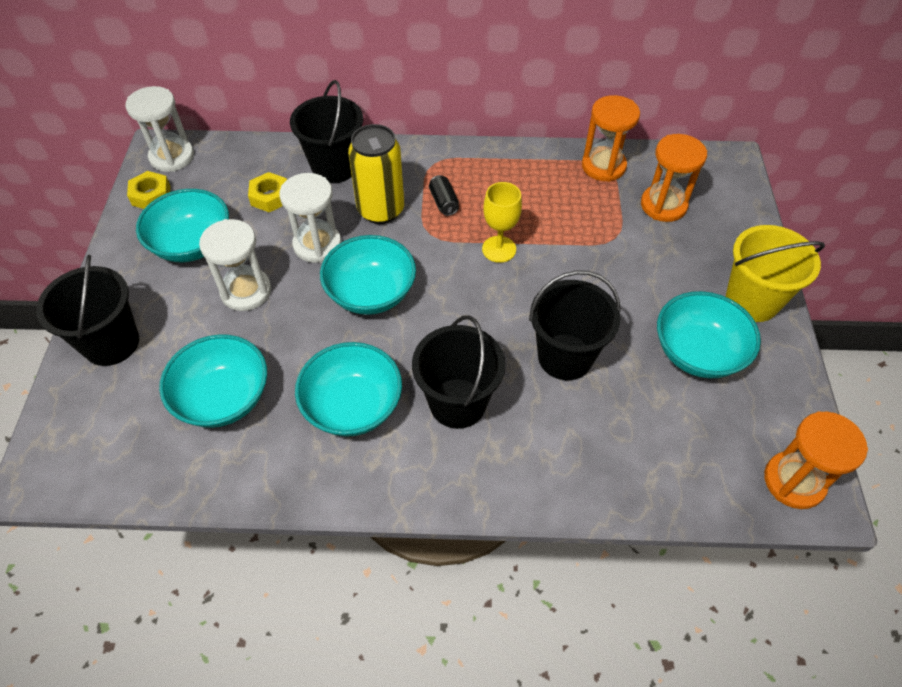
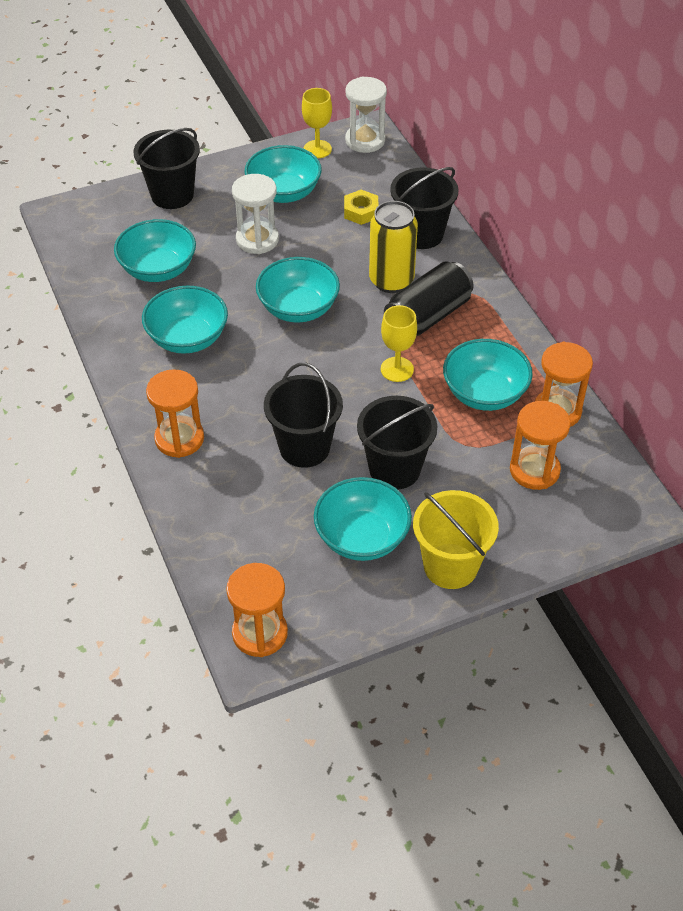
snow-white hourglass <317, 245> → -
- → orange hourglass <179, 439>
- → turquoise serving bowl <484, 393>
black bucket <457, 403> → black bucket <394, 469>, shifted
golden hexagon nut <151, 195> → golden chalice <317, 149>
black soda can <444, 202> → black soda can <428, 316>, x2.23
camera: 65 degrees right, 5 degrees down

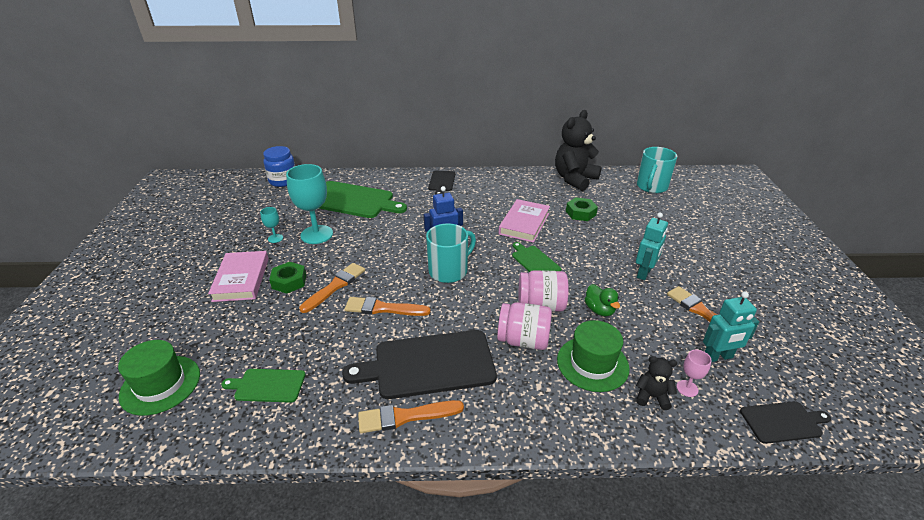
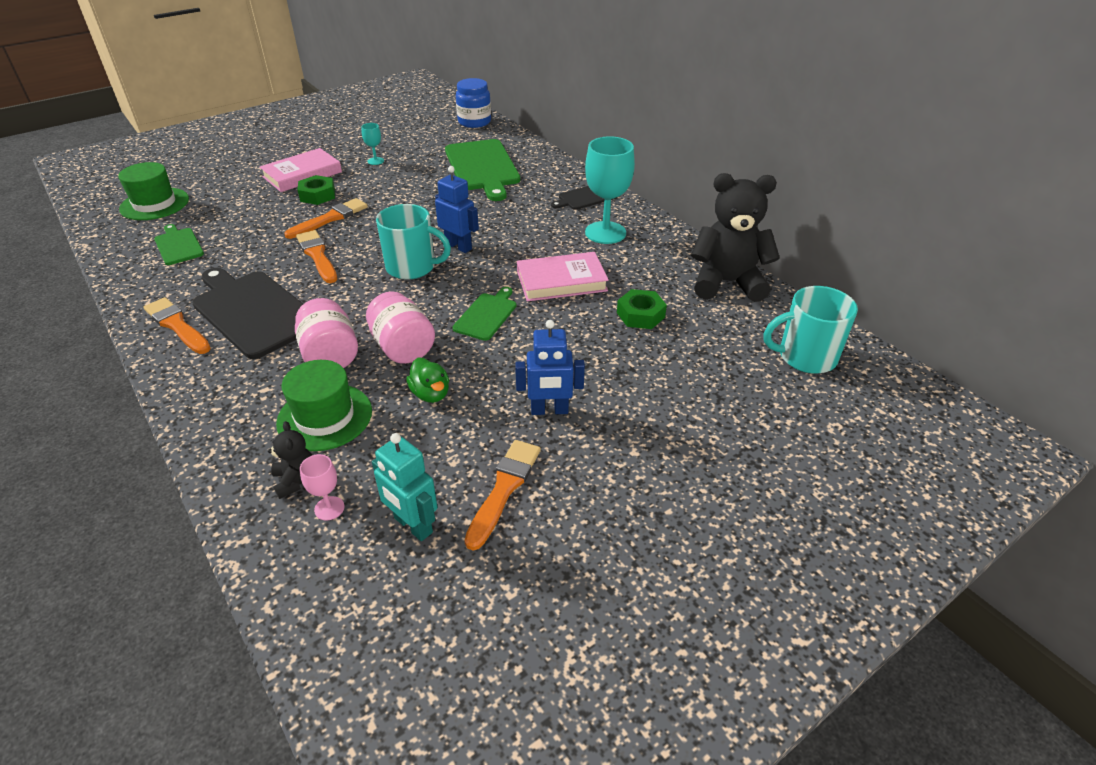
black bread board <783, 422> → -
turquoise chalice <316, 234> → turquoise chalice <605, 233>, shifted
turquoise robot <644, 273> → blue robot <549, 410>
orange paint brush <335, 286> → orange paint brush <330, 218>, 45 degrees counterclockwise
emerald duck <599, 310> → emerald duck <430, 394>, 60 degrees counterclockwise
camera: 55 degrees right, 5 degrees up

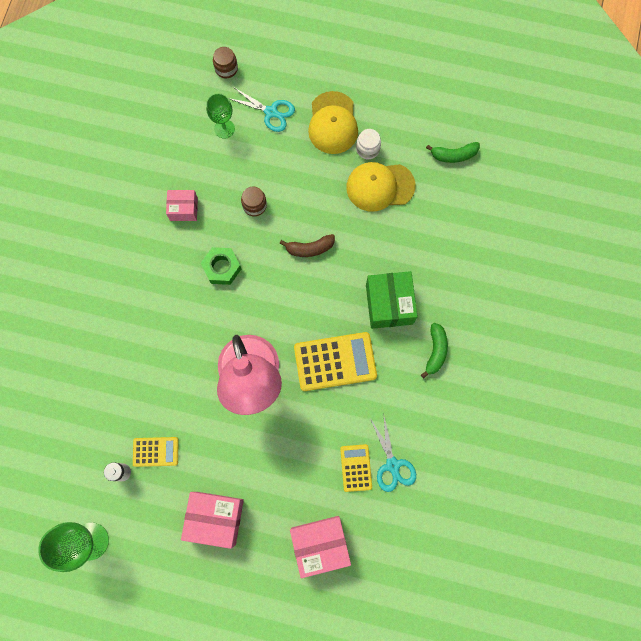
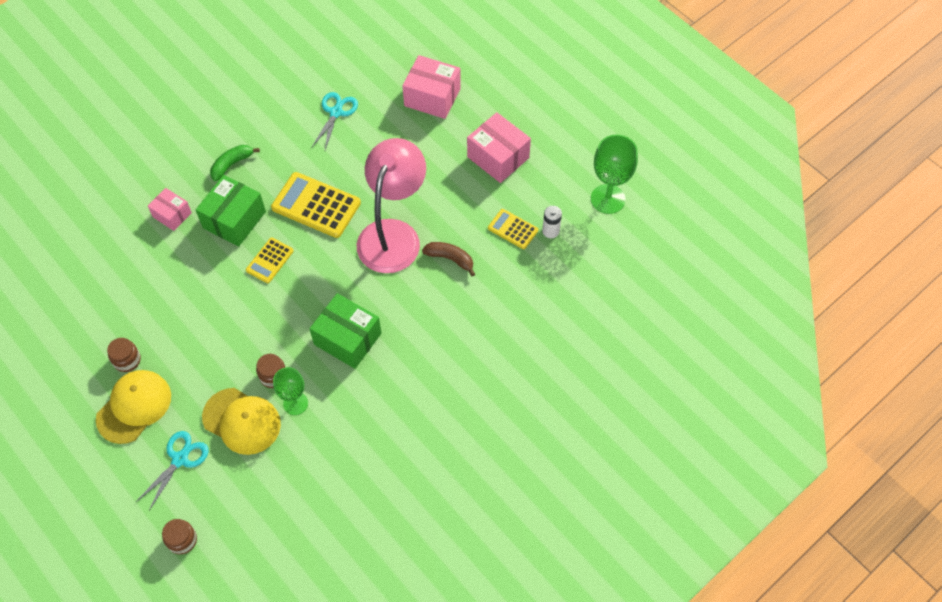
emerald banana fruit <454, 155> → -
rosy parcel <183, 209> → rosy parcel <172, 215>, shifted
emerald chalice <224, 129> → emerald chalice <295, 403>, shifted
russet banana fruit <310, 248> → russet banana fruit <450, 259>, shifted
golden calculator <356, 468> → golden calculator <270, 260>, shifted
golden peaked cap <380, 186> → golden peaked cap <242, 421>, shifted
emerald hexagon nut <222, 268> → emerald parcel <347, 339>
snow-white preserve jar <367, 149> → russet preserve jar <127, 360>
turquoise shears <271, 112> → turquoise shears <180, 459>, 60 degrees clockwise
camera: 145 degrees left, 15 degrees down

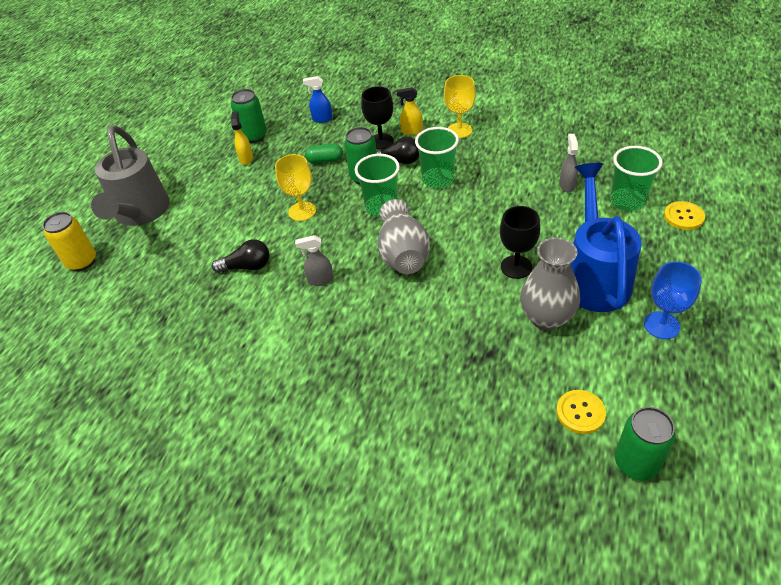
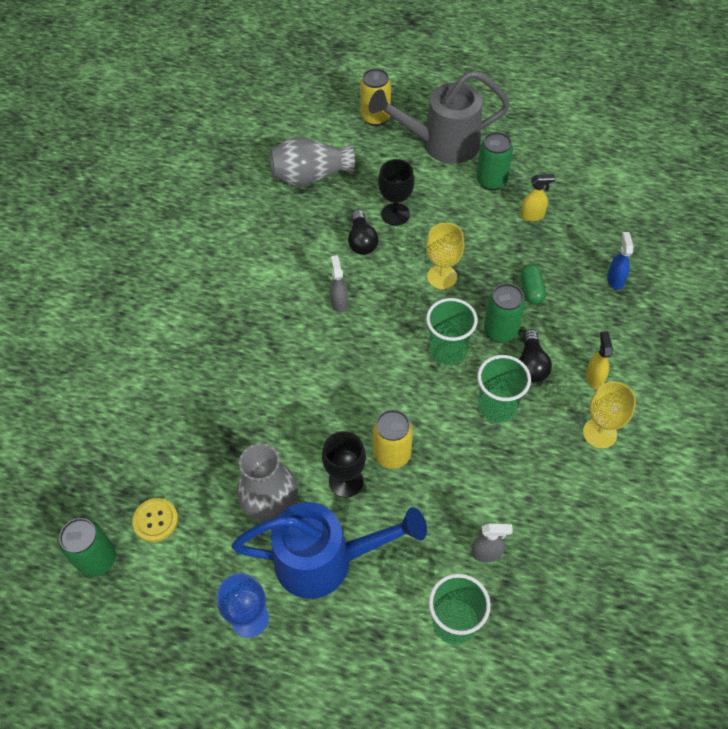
golden button <683, 217> → -
- → golden soda can <392, 454>
emerald soda can <254, 136> → emerald soda can <491, 181>, shifted
black chalice <381, 141> → black chalice <395, 214>, shifted
ash-grey vase <403, 254> → ash-grey vase <310, 176>, shifted
camera: 85 degrees right, 10 degrees up

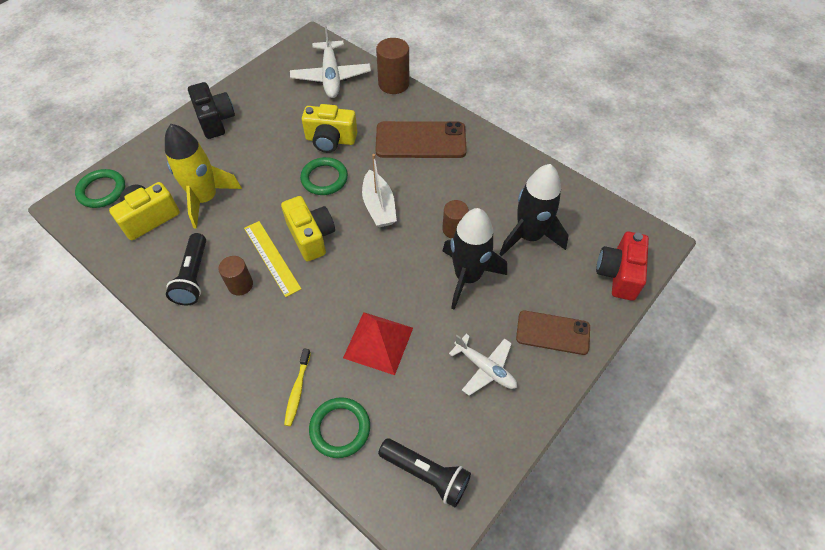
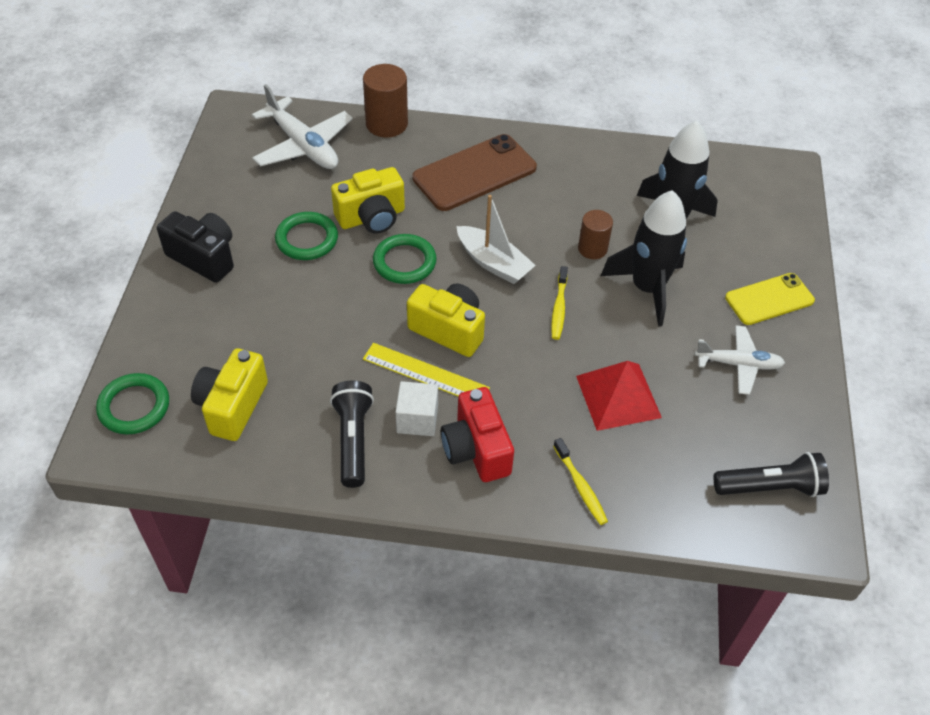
golden rocket <206, 199> → -
- → golden tooth brush <559, 308>
emerald ring <340, 428> → emerald ring <307, 239>, shifted
red compact camera <618, 274> → red compact camera <476, 449>, shifted
russet solid cylinder <240, 285> → snow-white solid cube <417, 419>
russet phone <553, 332> → golden phone <769, 299>
black torch <193, 276> → black torch <353, 440>, 150 degrees counterclockwise
camera: 35 degrees left, 5 degrees down

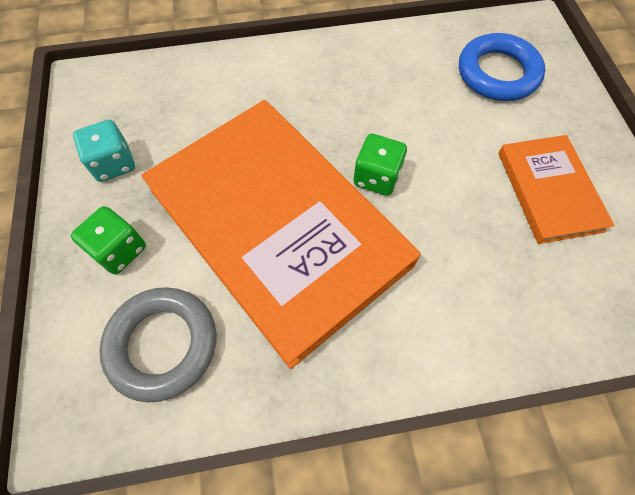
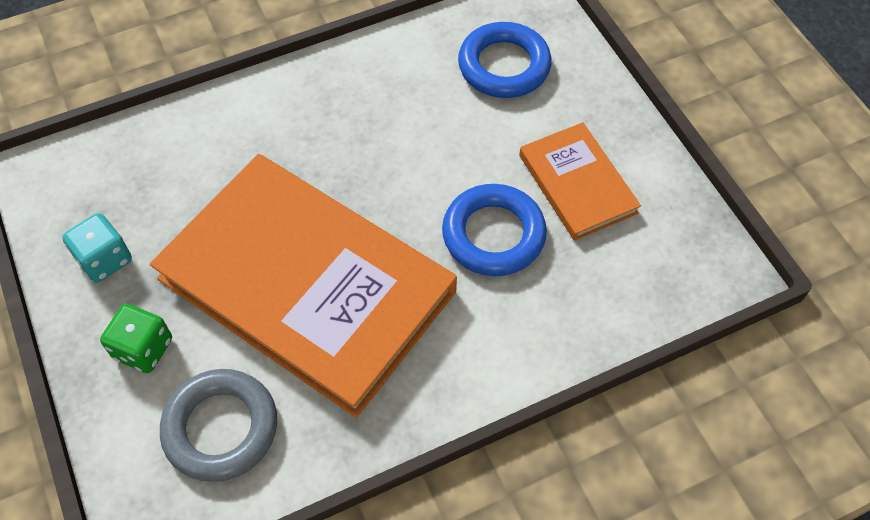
emerald game die <376, 177> → -
- → blue ring <493, 235>
camera: 15 degrees left, 5 degrees down

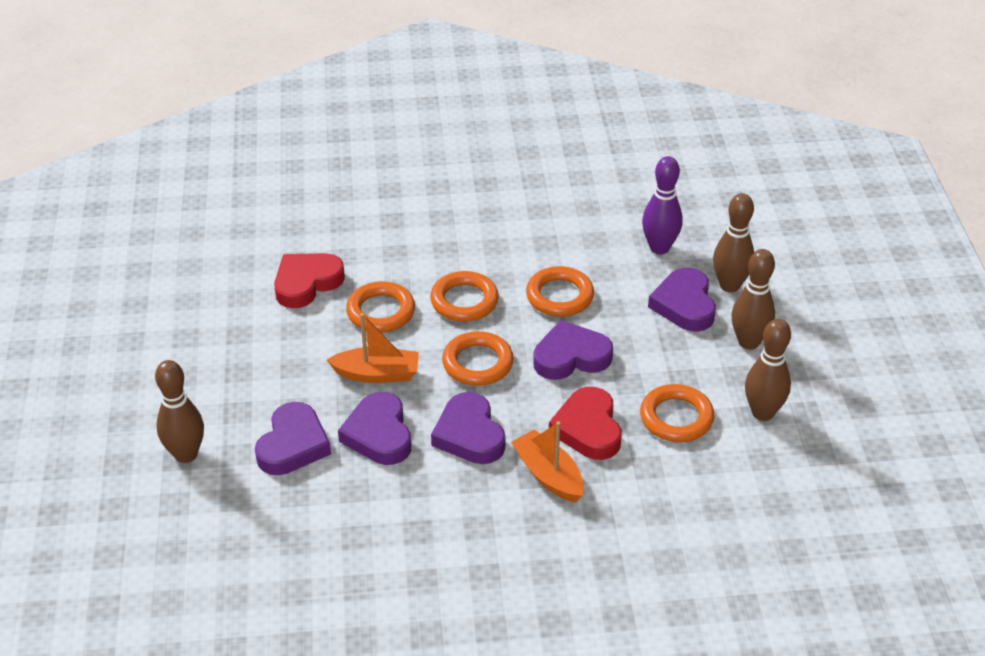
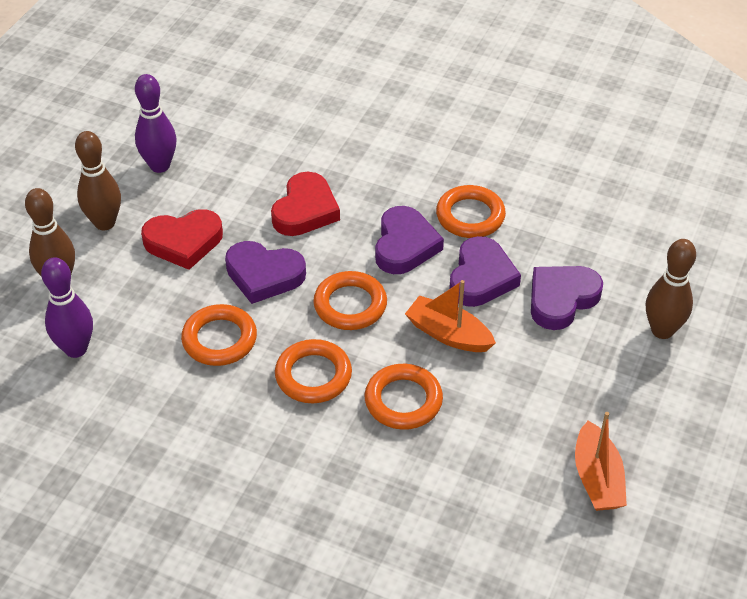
violet heart shape <684, 305> → -
red heart shape <307, 283> → red heart shape <183, 242>, shifted
orange sailboat <548, 475> → orange sailboat <597, 478>, shifted
orange ring <676, 418> → orange ring <470, 216>, shifted
russet bowling pin <762, 413> → violet bowling pin <160, 166>
camera: 150 degrees left, 5 degrees up

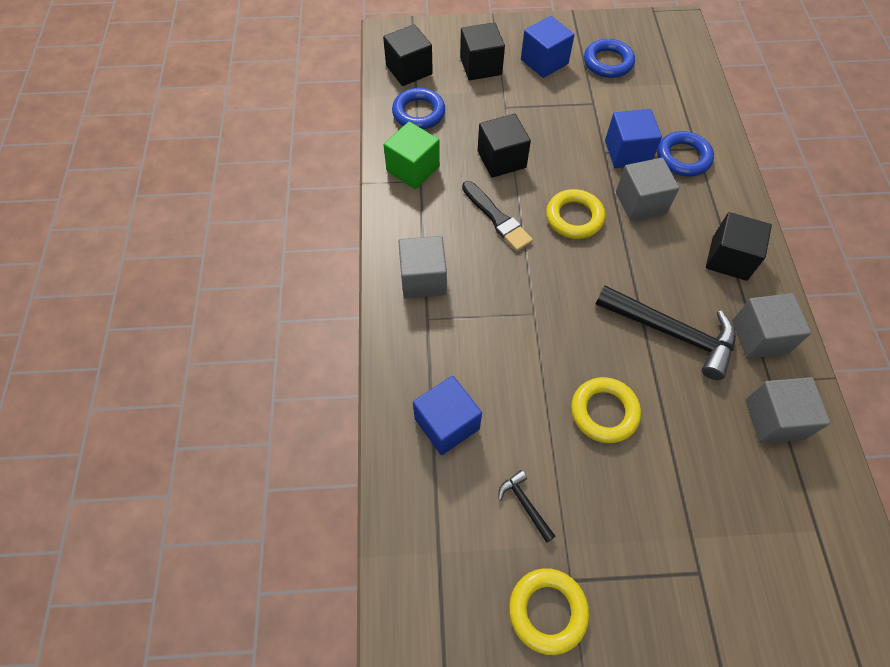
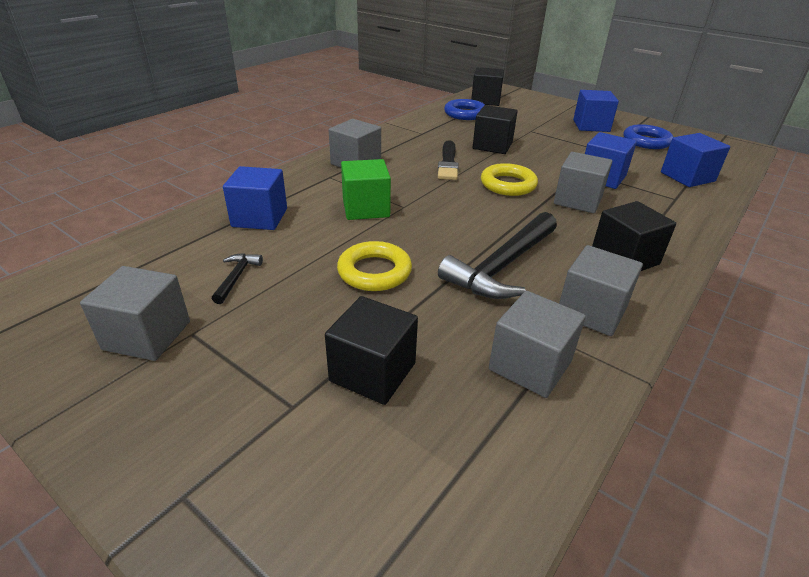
blue ring <683, 158> → -
- → blue solid cube <687, 177>
emerald solid cube <413, 169> → emerald solid cube <366, 208>, shifted
black solid cube <480, 66> → black solid cube <373, 372>, shifted
golden ring <547, 611> → ash-grey solid cube <147, 335>
black hammer <672, 333> → black hammer <502, 266>, 60 degrees clockwise
camera: 40 degrees right, 25 degrees down

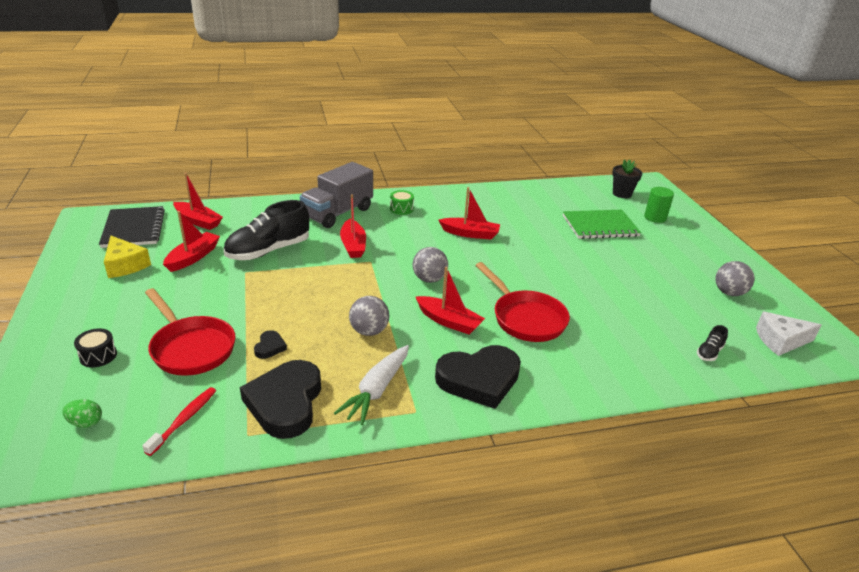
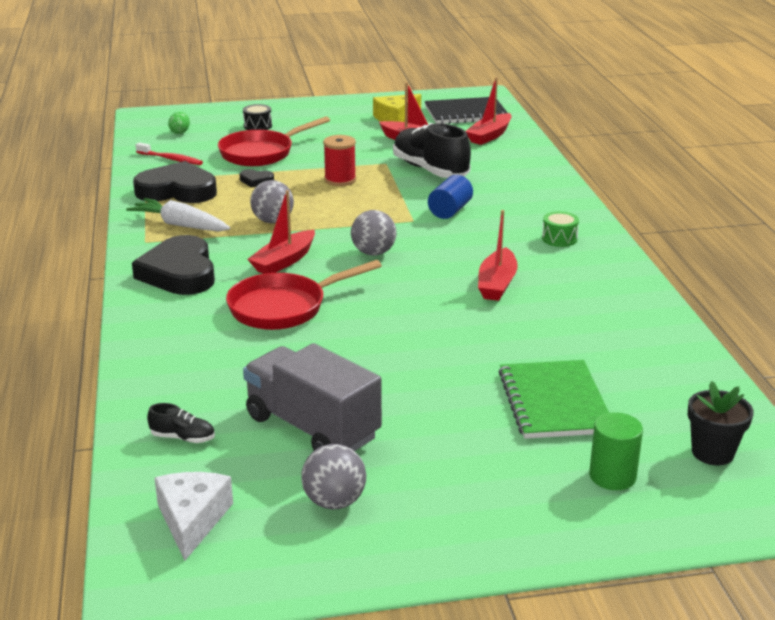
- → red bobbin <340, 180>
ash-grey toy truck <338, 213> → ash-grey toy truck <312, 427>, shifted
red sailboat <353, 245> → blue solid cylinder <450, 211>
black lace-up shoe <709, 352> → black lace-up shoe <182, 438>, 150 degrees clockwise
camera: 95 degrees right, 5 degrees down

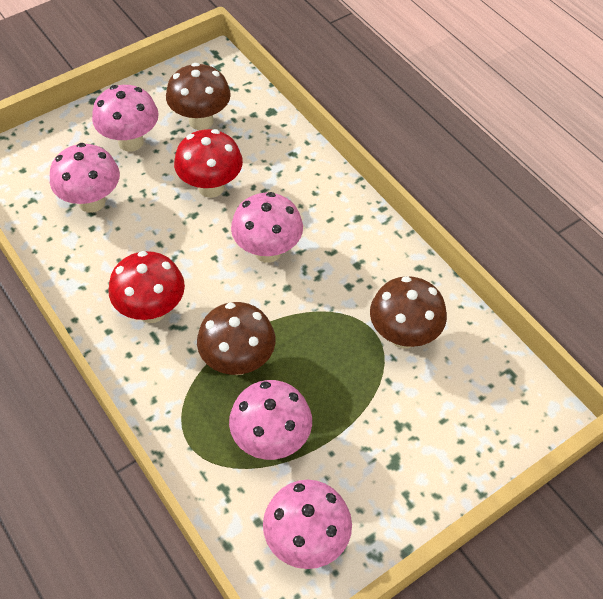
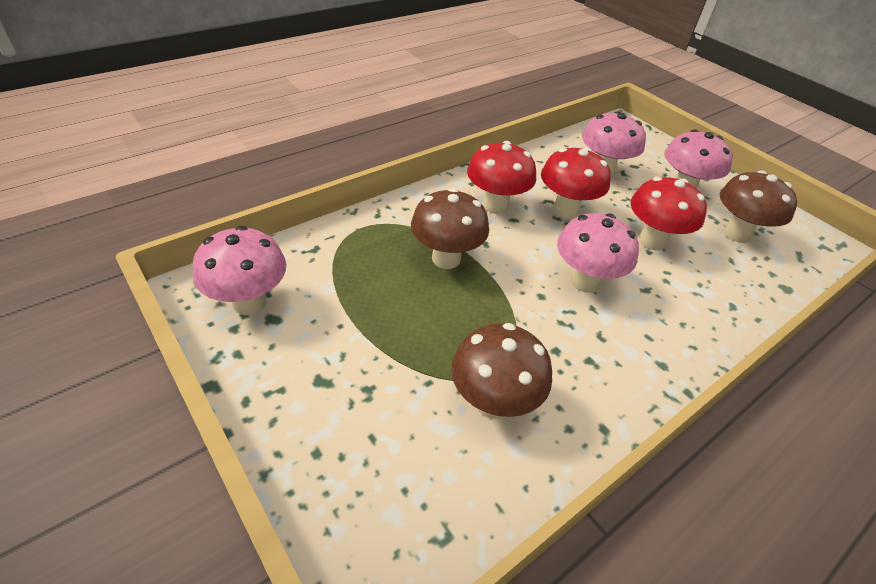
rosy toadstool <271, 440> → -
- → red toadstool <565, 210>
camera: 85 degrees right, 10 degrees down

